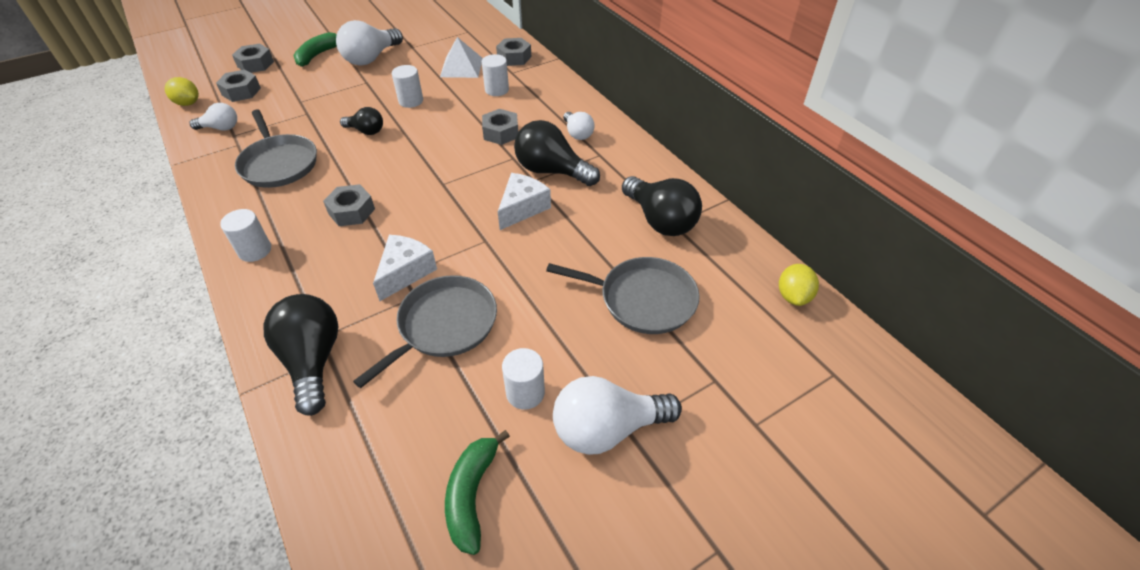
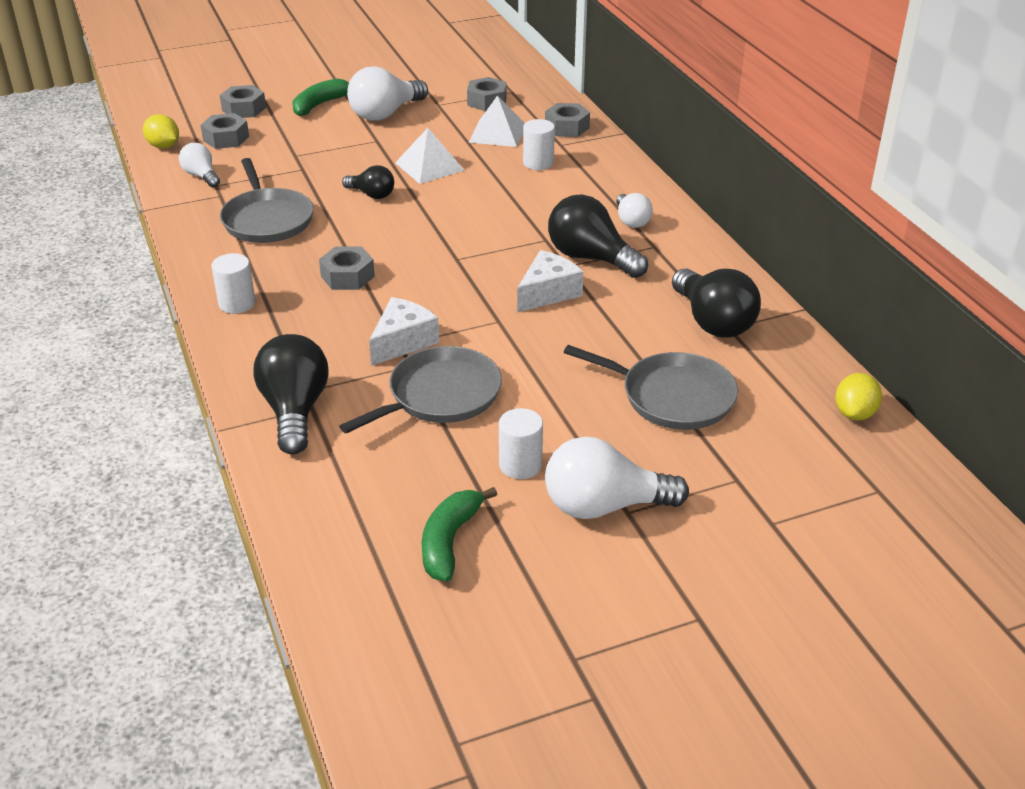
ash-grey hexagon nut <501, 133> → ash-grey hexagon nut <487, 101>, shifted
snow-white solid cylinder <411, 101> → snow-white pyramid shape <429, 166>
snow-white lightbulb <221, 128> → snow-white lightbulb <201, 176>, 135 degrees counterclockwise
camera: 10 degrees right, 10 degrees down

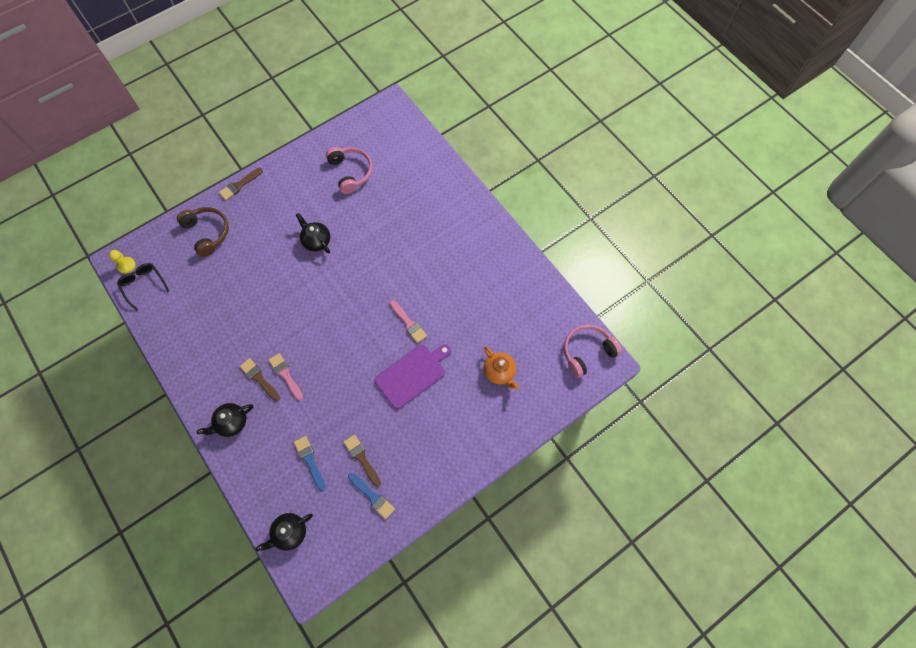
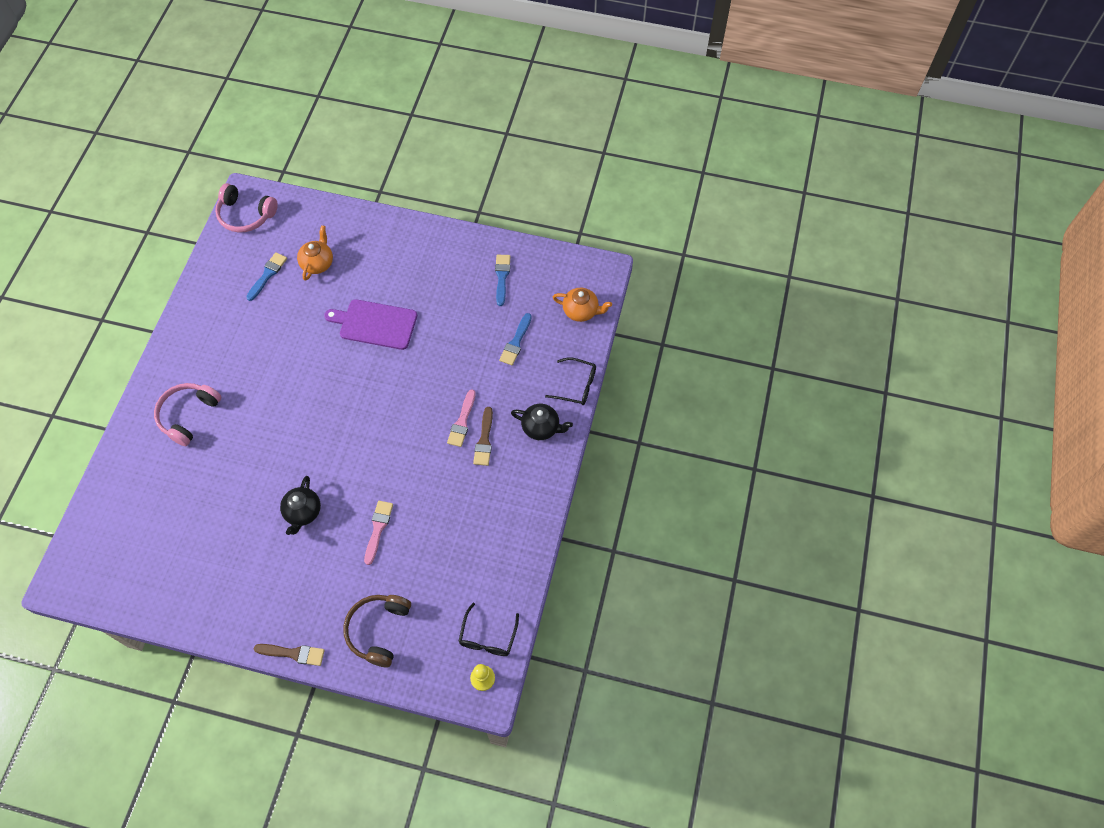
russet paint brush <362, 458> → -
- → blue paint brush <267, 275>
- → black glasses <576, 386>
rosy headphones <351, 172> → rosy headphones <188, 415>, shifted
rosy paint brush <408, 323> → rosy paint brush <378, 529>, shifted
black china teapot <289, 533> → orange china teapot <581, 311>
camera: 130 degrees left, 5 degrees down

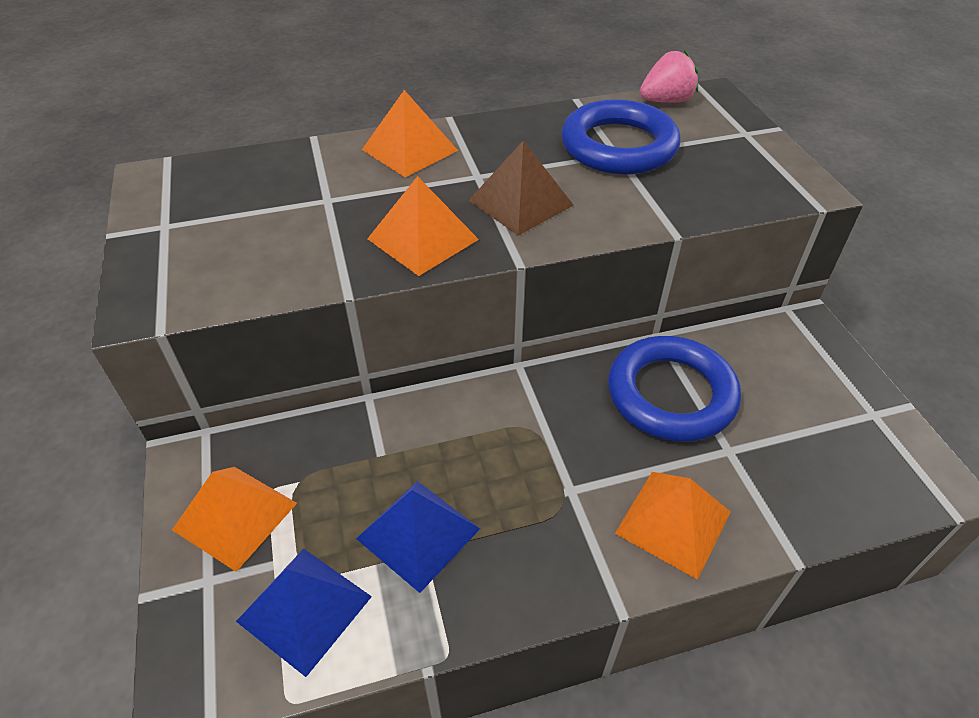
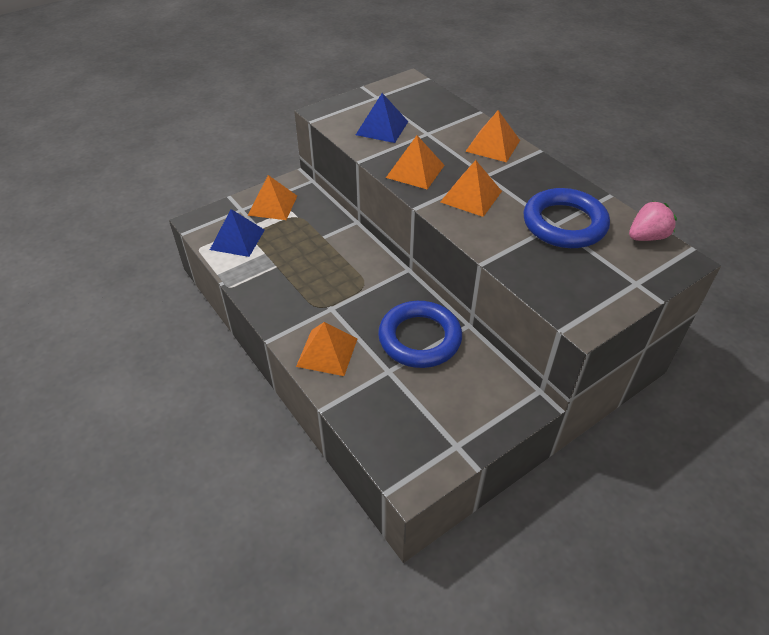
blue pyramid shape <418, 533> → blue pyramid shape <382, 128>, shifted
russet pyramid shape <521, 202> → orange pyramid shape <471, 196>
rosy toy strawberry <666, 101> → rosy toy strawberry <647, 237>, 75 degrees counterclockwise
camera: 70 degrees right, 0 degrees up

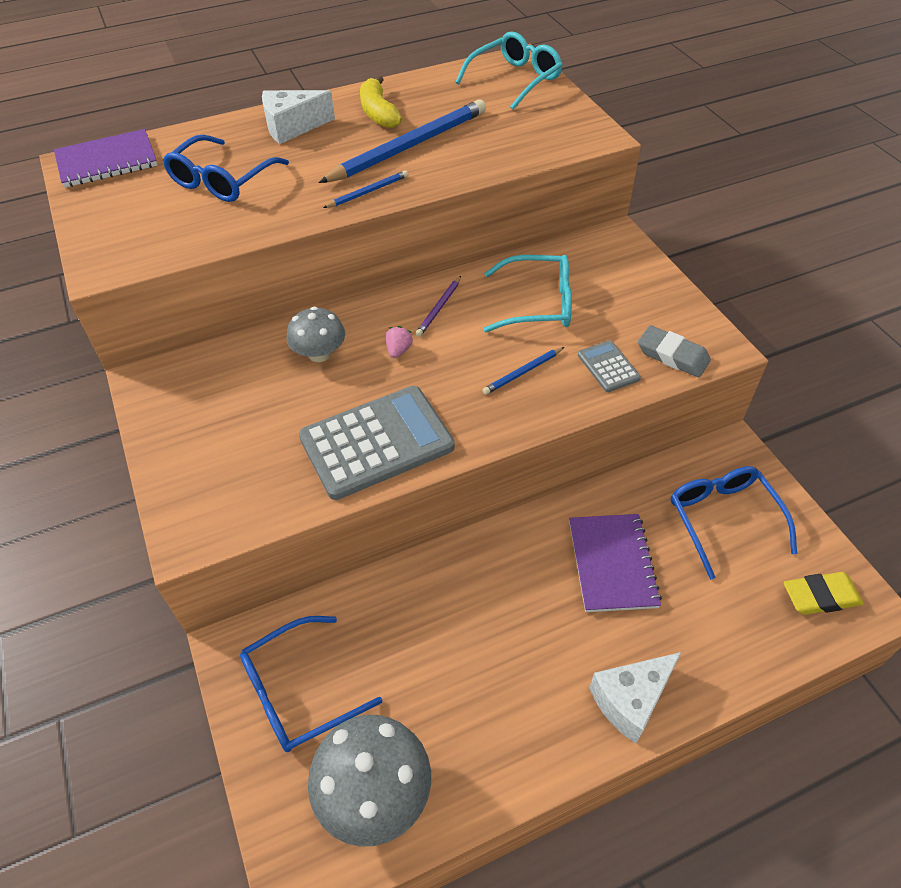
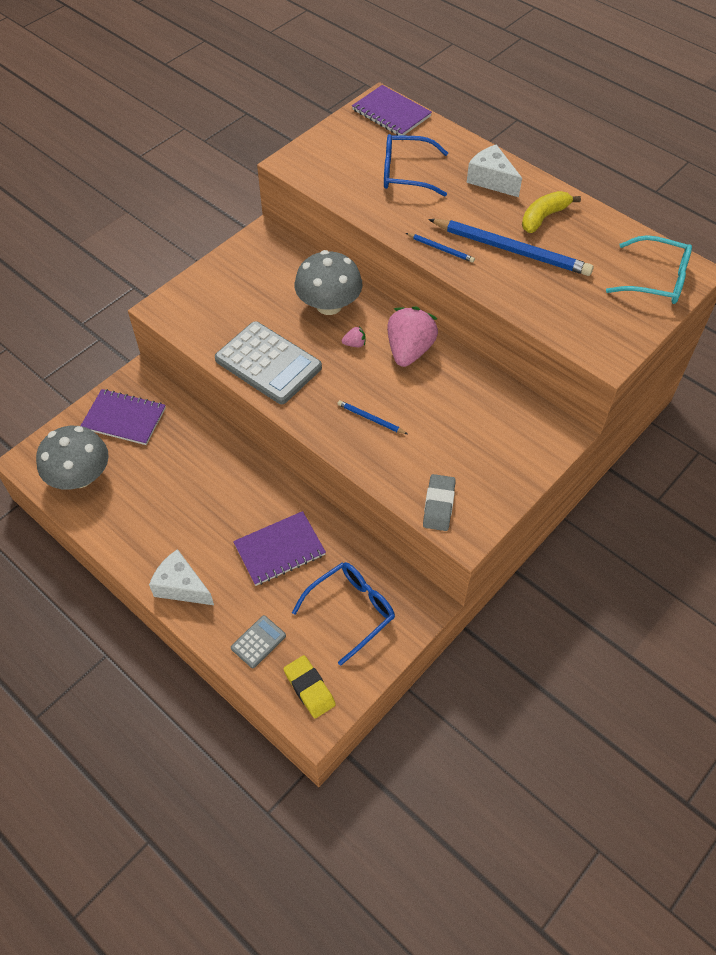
turquoise glasses <538, 304> → -
ash-grey calculator <608, 367> → ash-grey calculator <258, 642>, shifted
blue glasses <298, 692> → violet exercise book <124, 418>
violet lead pencil <439, 308> → rosy toy strawberry <409, 350>
ash-grey toadstool <319, 353> → ash-grey toadstool <329, 305>, x1.60
camera: 65 degrees right, 5 degrees up

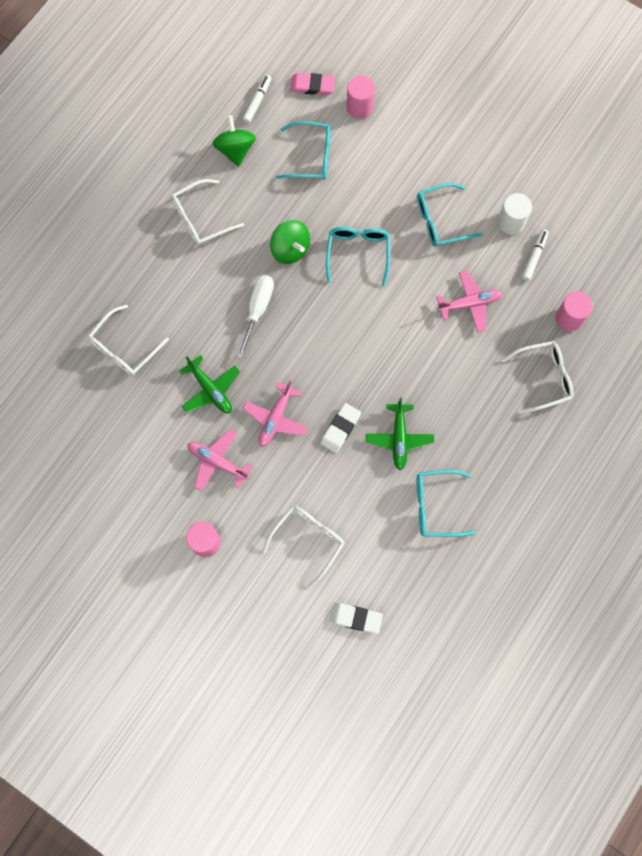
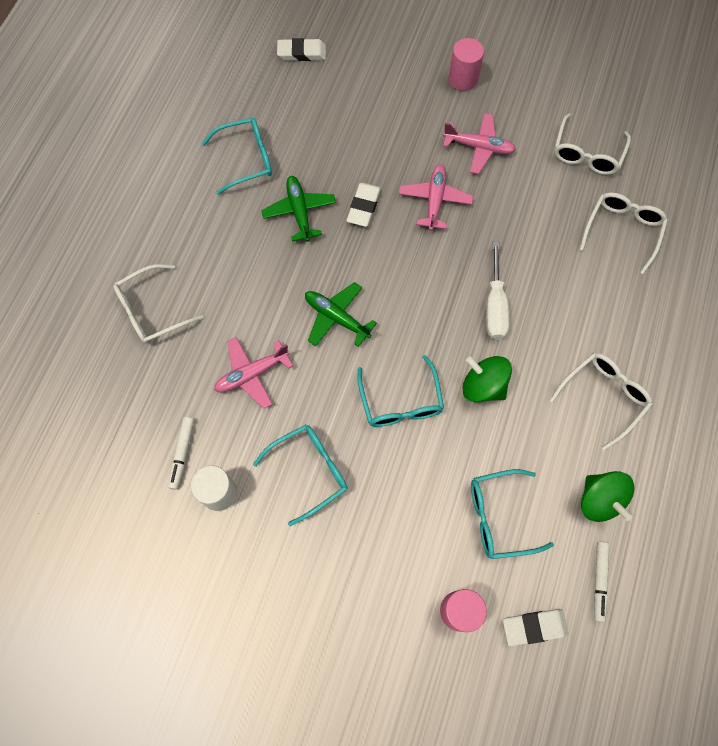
rosy solid cylinder <569, 318> → -
emerald aeroplane <210, 390> → emerald aeroplane <336, 318>, shifted
snow-white glasses <308, 540> → snow-white glasses <587, 153>, shifted
rosy pencil eraser <312, 86> → snow-white pencil eraser <534, 627>
camera: 165 degrees right, 5 degrees down

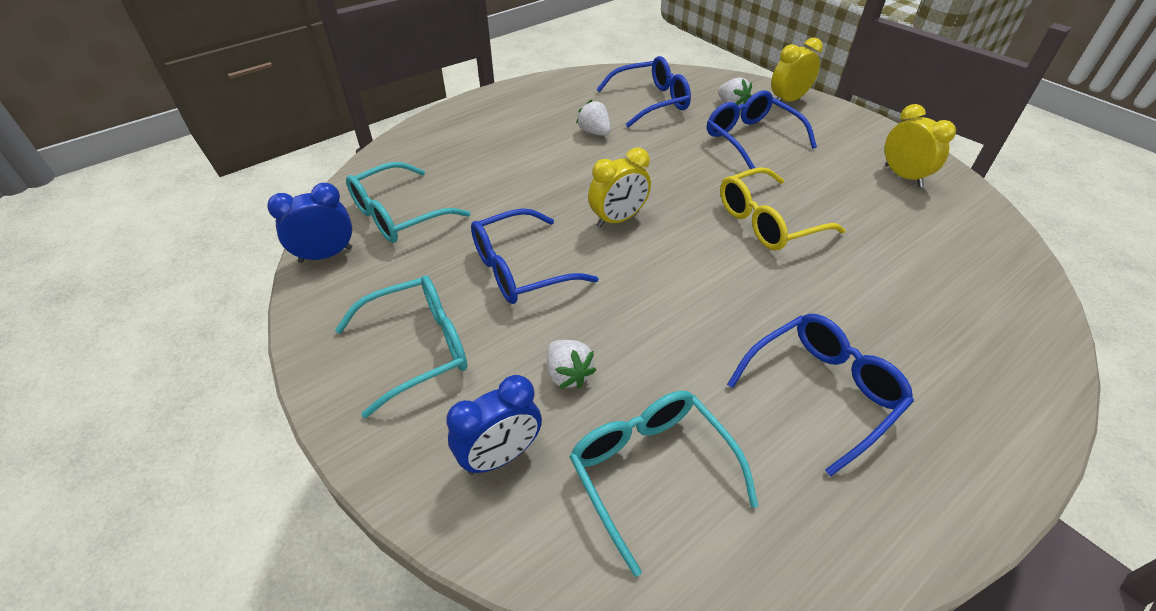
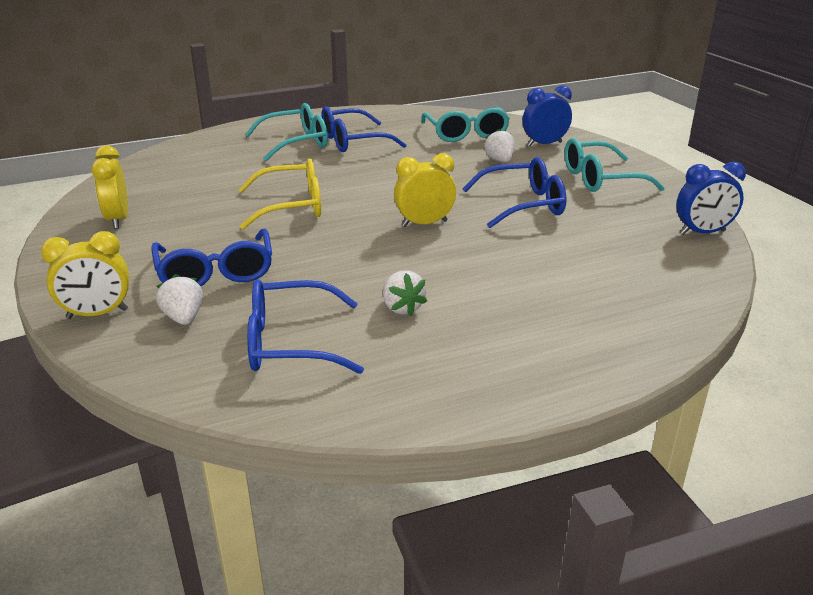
turquoise glasses <398, 215> → turquoise glasses <296, 143>, shifted
camera: 165 degrees left, 15 degrees down

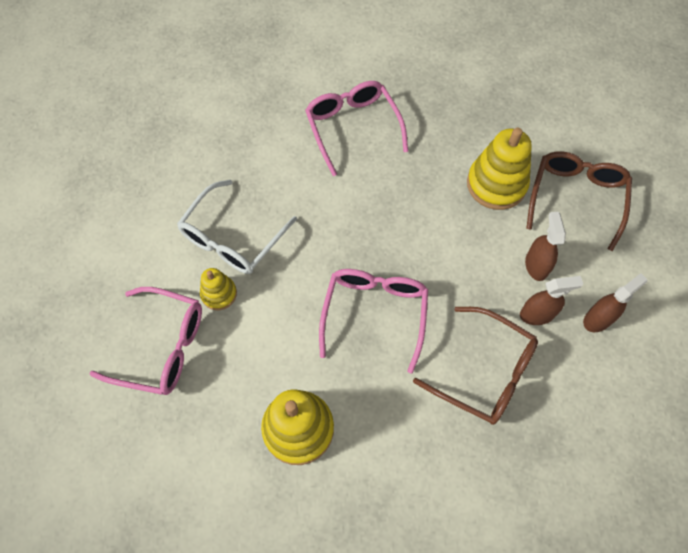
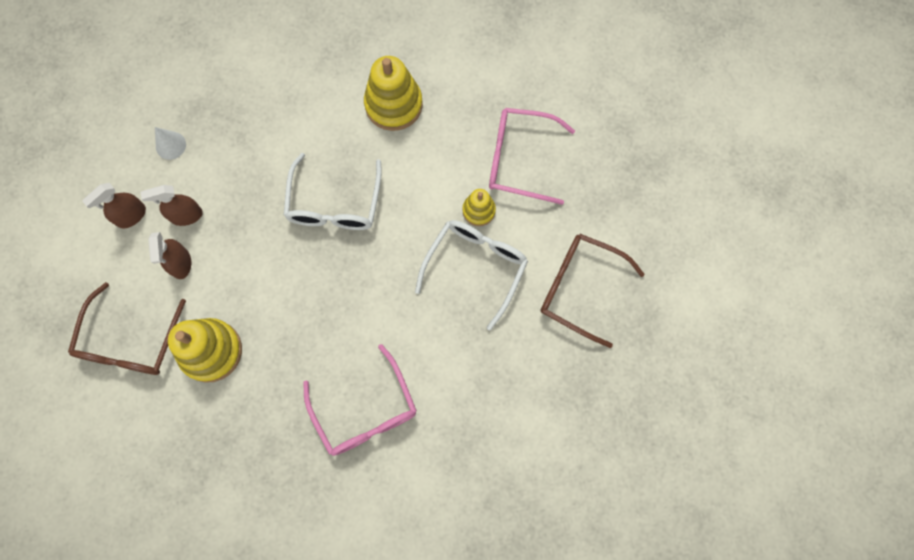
- → snow-white solid cone <170, 145>
russet glasses <485, 372> → russet glasses <580, 288>, shifted
rosy glasses <374, 314> → snow-white glasses <334, 204>
camera: 175 degrees right, 10 degrees up

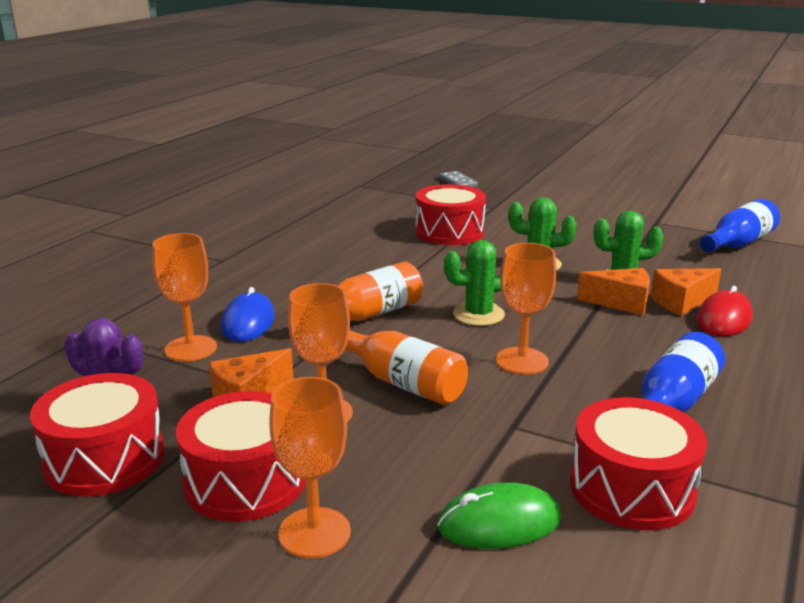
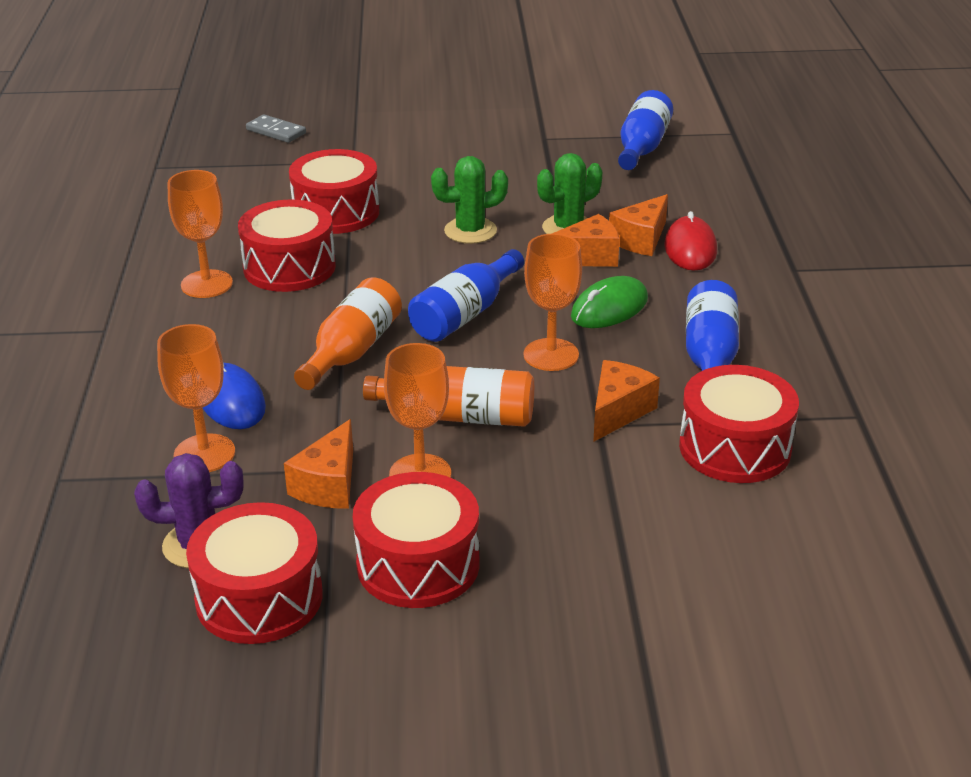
- → red drum <289, 267>
- → orange piece of cheese <618, 411>
orange chalice <314, 532> → orange chalice <206, 284>, shifted
emerald PC mouse <499, 523> → emerald PC mouse <609, 308>, shifted
emerald saguaro cactus <478, 314> → blue flask <465, 314>
camera: 30 degrees left, 10 degrees up

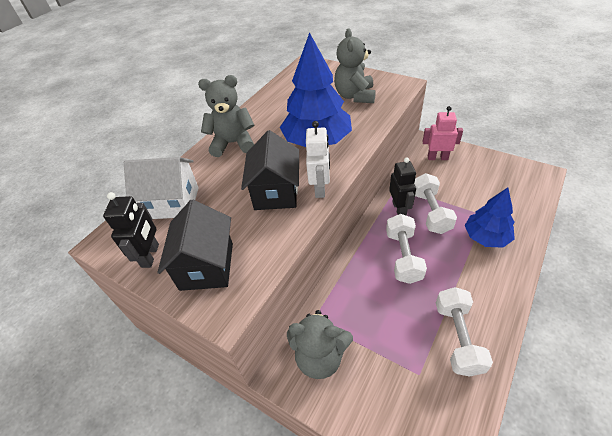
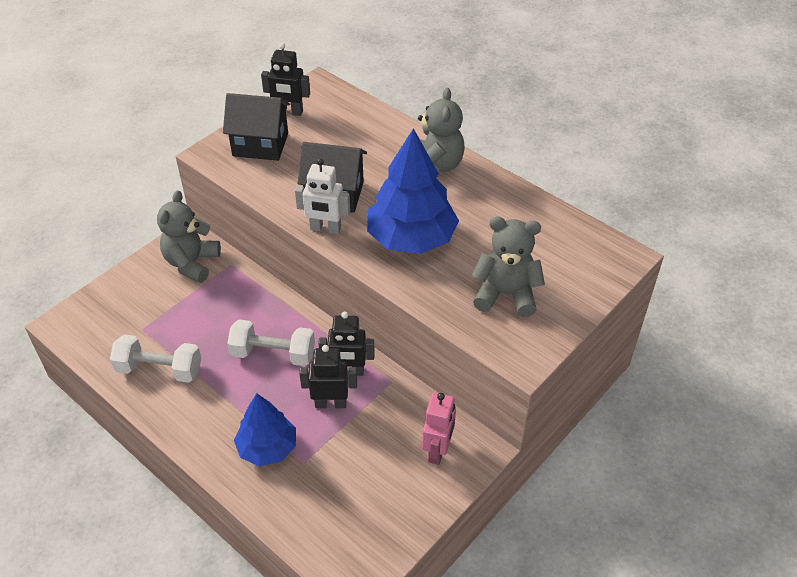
snow-white toy house <173, 203> → -
snow-white hand weight <430, 212> → black robot <330, 403>
camera: 95 degrees right, 0 degrees up

